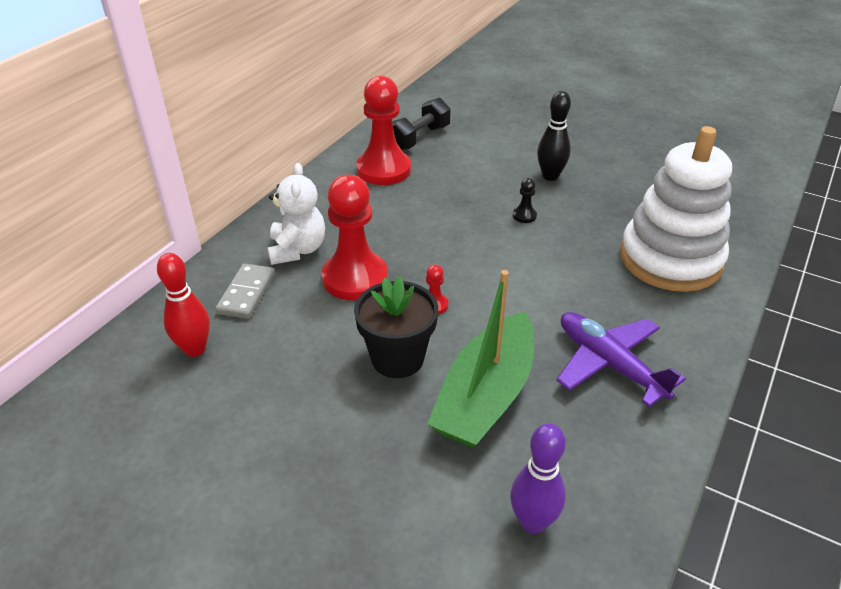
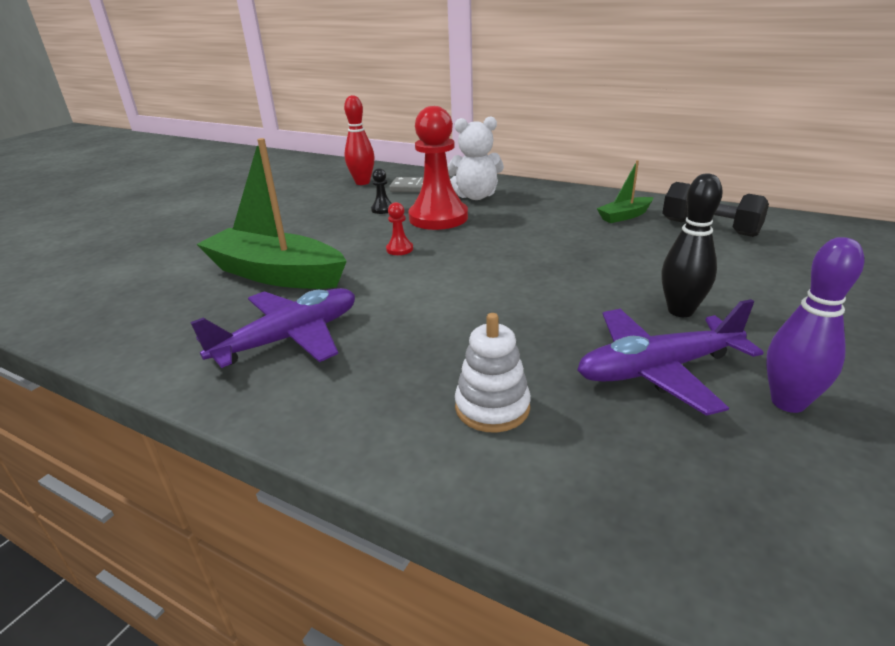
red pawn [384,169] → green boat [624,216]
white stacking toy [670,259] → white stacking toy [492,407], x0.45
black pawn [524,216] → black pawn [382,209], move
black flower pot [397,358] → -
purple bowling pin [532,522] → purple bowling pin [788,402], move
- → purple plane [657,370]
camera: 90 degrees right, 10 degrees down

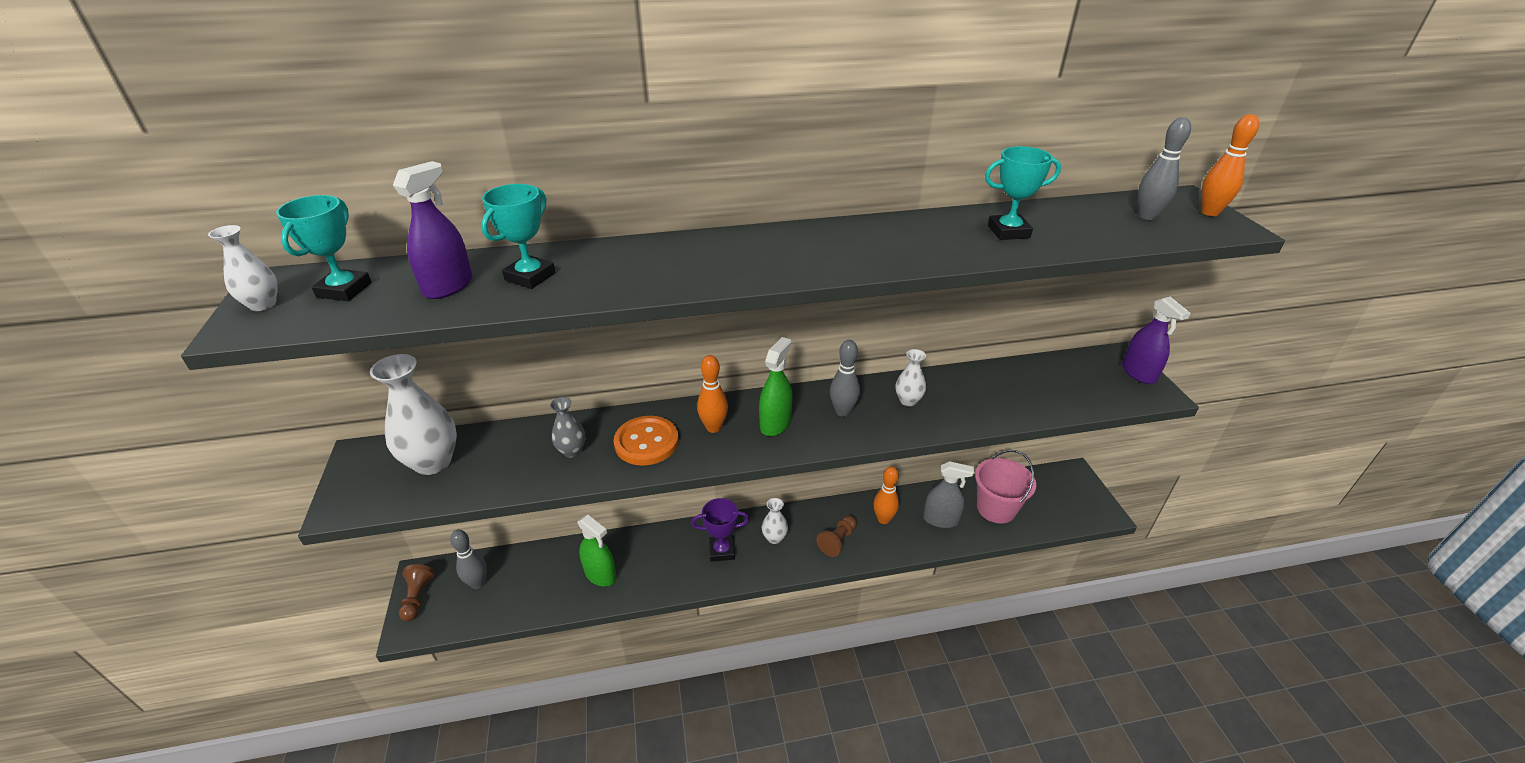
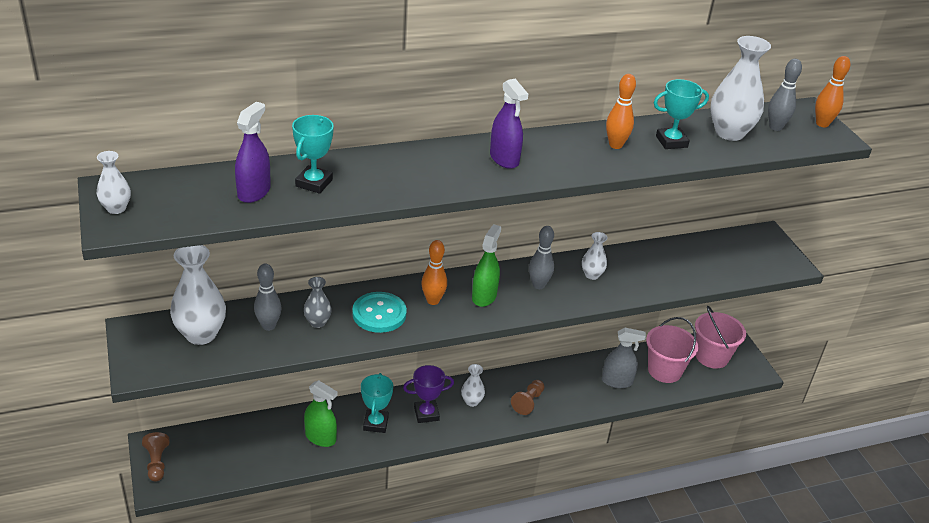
turquoise trophy [344,290] → turquoise trophy [376,423], move
purple spray bottle [1138,373] → purple spray bottle [504,159], move
orange button [646,442] → turquoise button [379,314]
orange bowling pin [883,519] → orange bowling pin [615,145], move
grey bowling pin [478,583] → grey bowling pin [268,326], move
- → white vase [729,133]
- → pink bucket [712,356]
camera: 10 degrees left, 0 degrees up

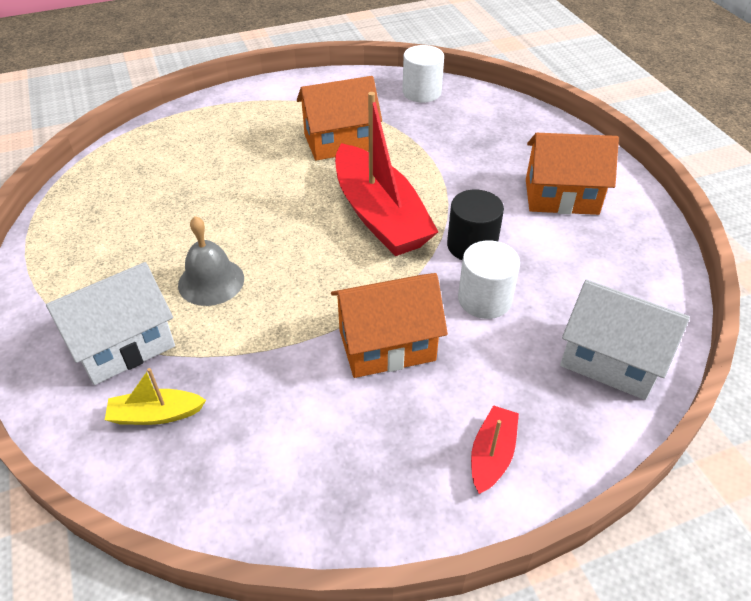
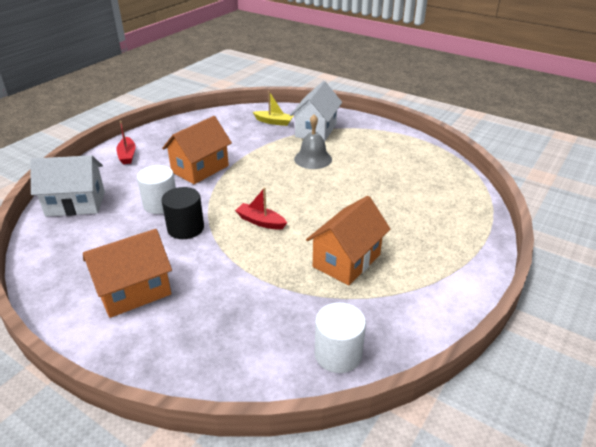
red boat [379,215] → red boat [260,221], x0.45
yellow boat [156,414] → yellow boat [274,122], 60 degrees clockwise
camera: 145 degrees right, 10 degrees down

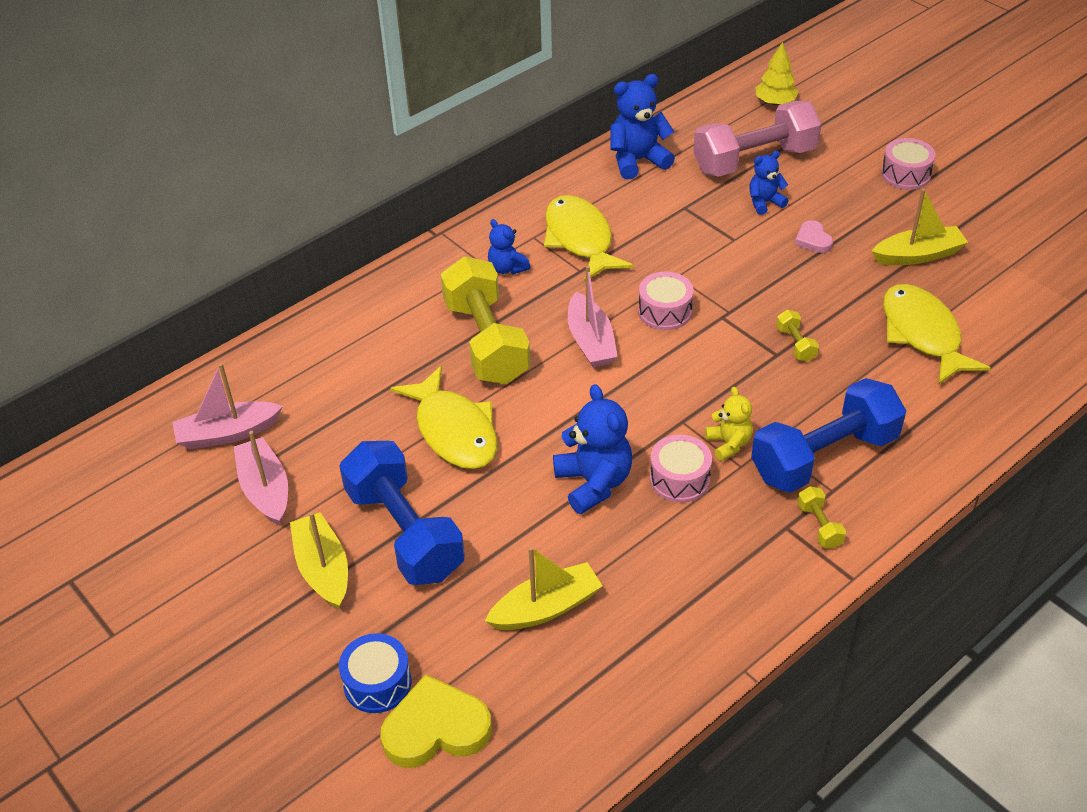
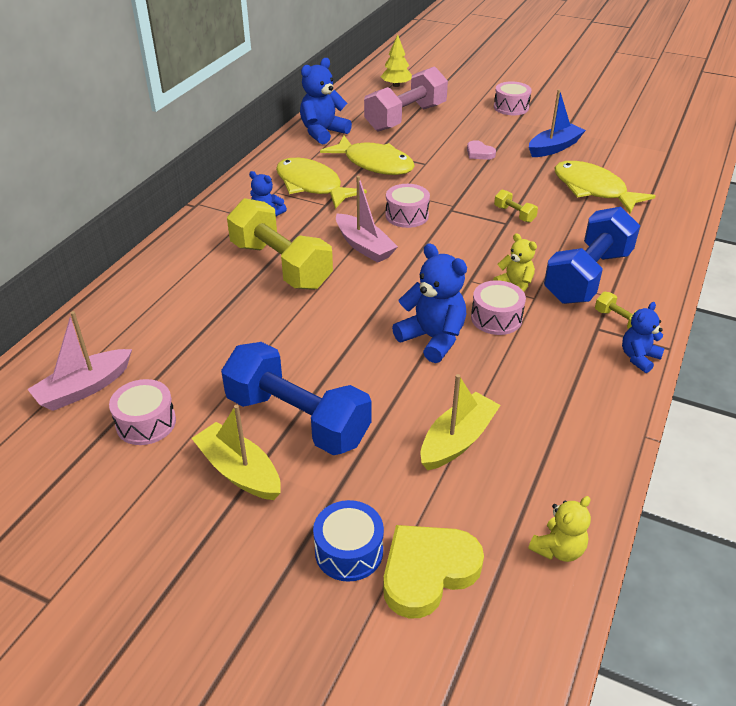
blue teddy bear [764,202] → blue teddy bear [639,358], move
yellow boat [918,255] → blue boat [554,147]
yellow fish [454,431] → yellow fish [374,164], move
pink boat [265,489] → pink drum [146,423]
- → yellow teddy bear [558,549]
camera: 25 degrees left, 5 degrees down

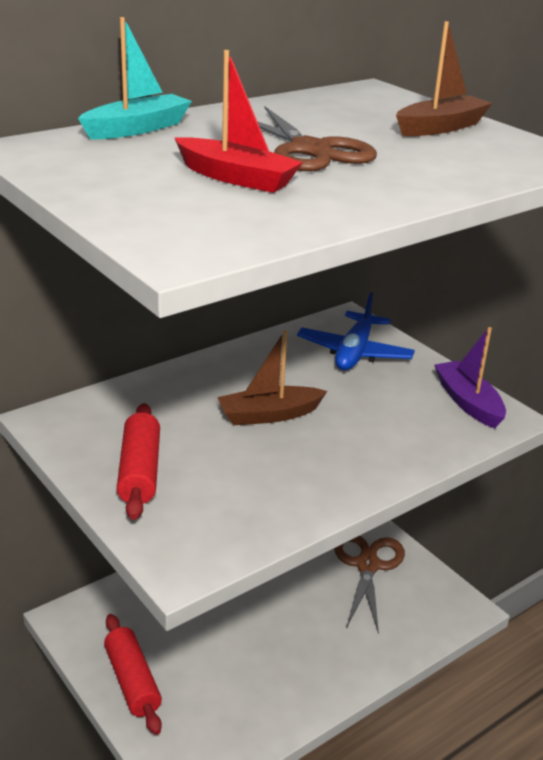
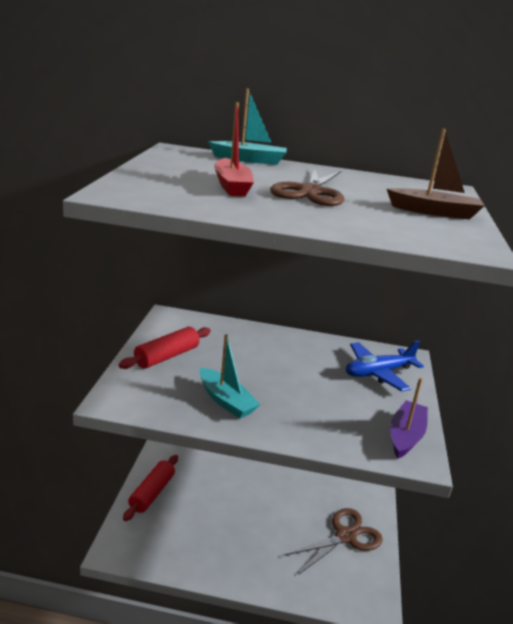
brown boat [269,415] → -
- → turquoise boat [226,401]
camera: 45 degrees right, 5 degrees down

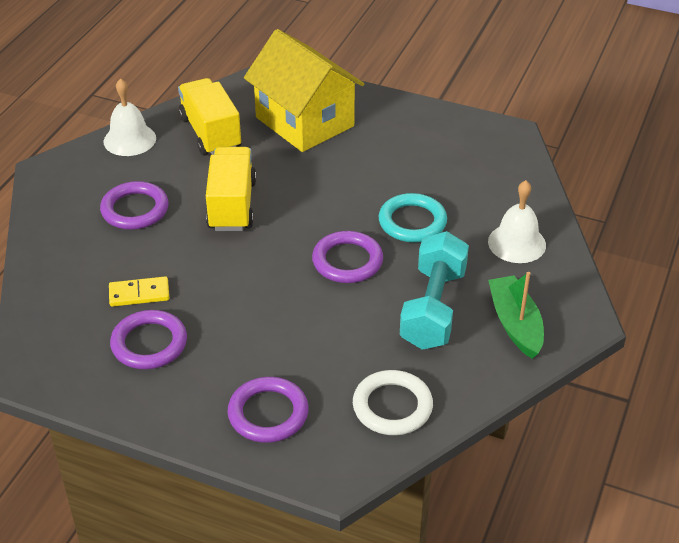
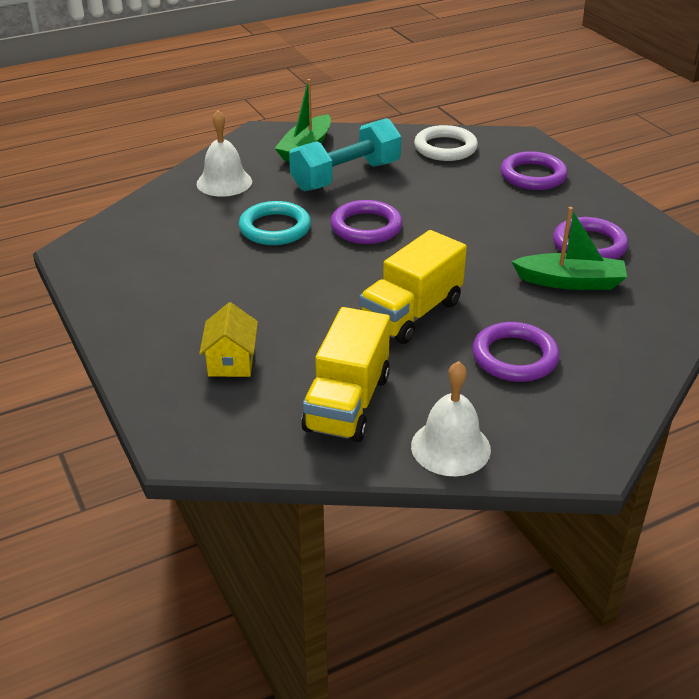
yellow house [304,122] → yellow house [231,361], x0.45
yellow domino [139,294] → green boat [570,282]
camera: 140 degrees left, 5 degrees down

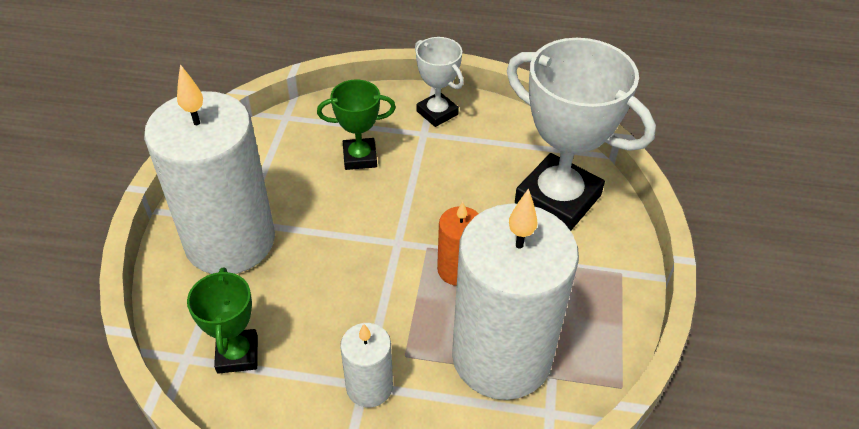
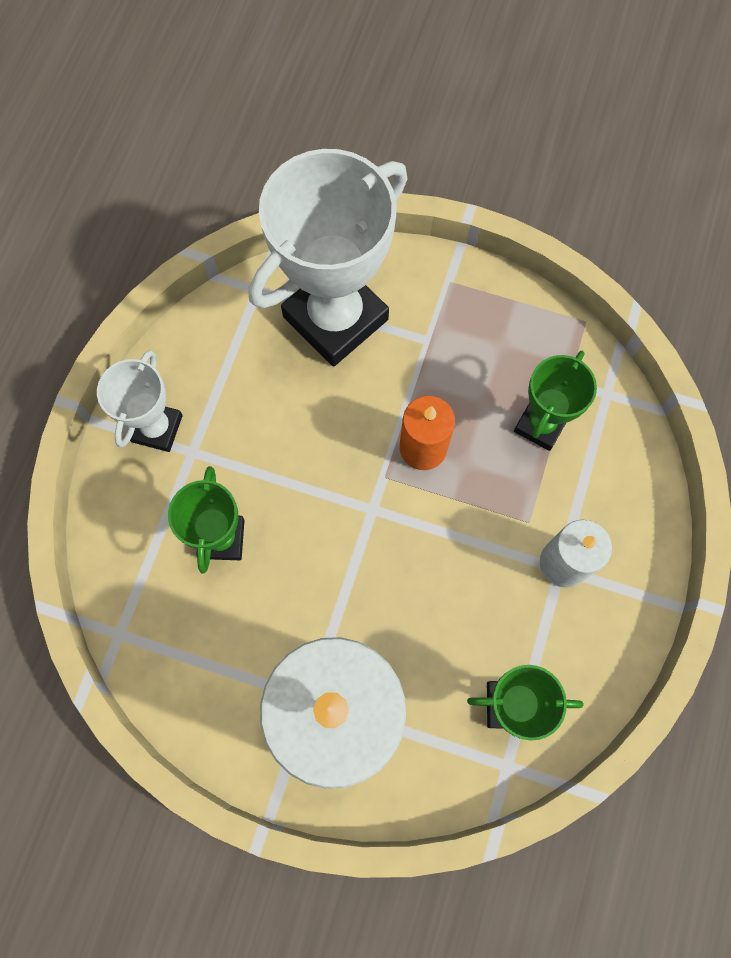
white trophy [437,113] → white trophy [157,428], 45 degrees counterclockwise
white candle [501,356] → green trophy [540,424]
camera: 80 degrees left, 25 degrees up

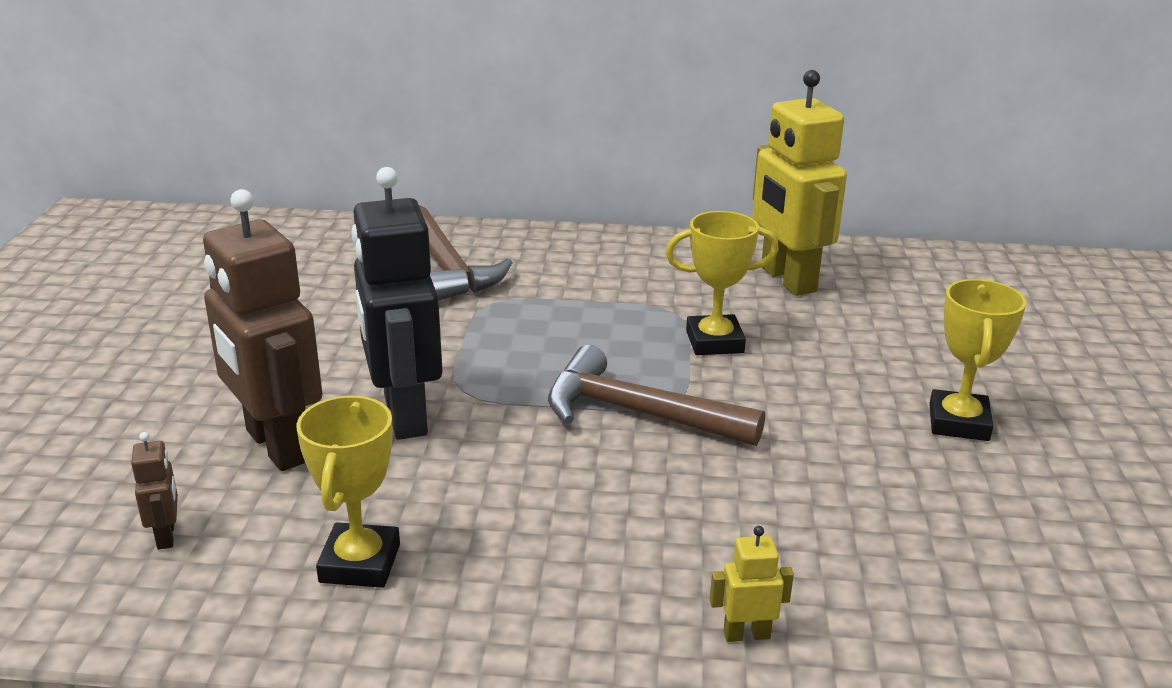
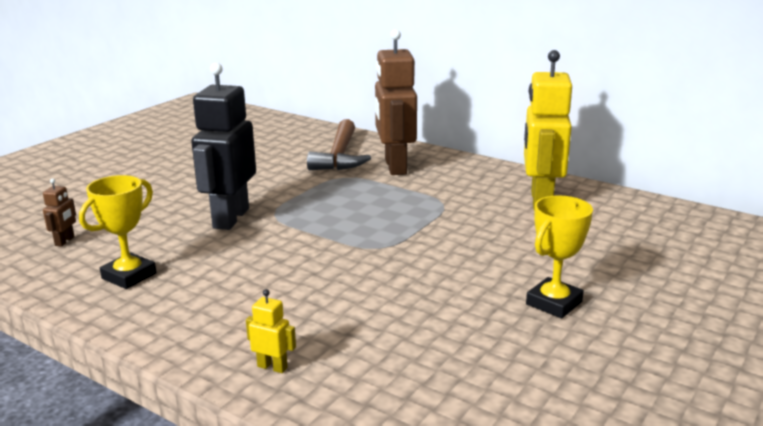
brown robot [277,446] → brown robot [395,167], move
yellow trophy [714,342] → -
brown hammer [637,413] → -
camera: 30 degrees right, 5 degrees down

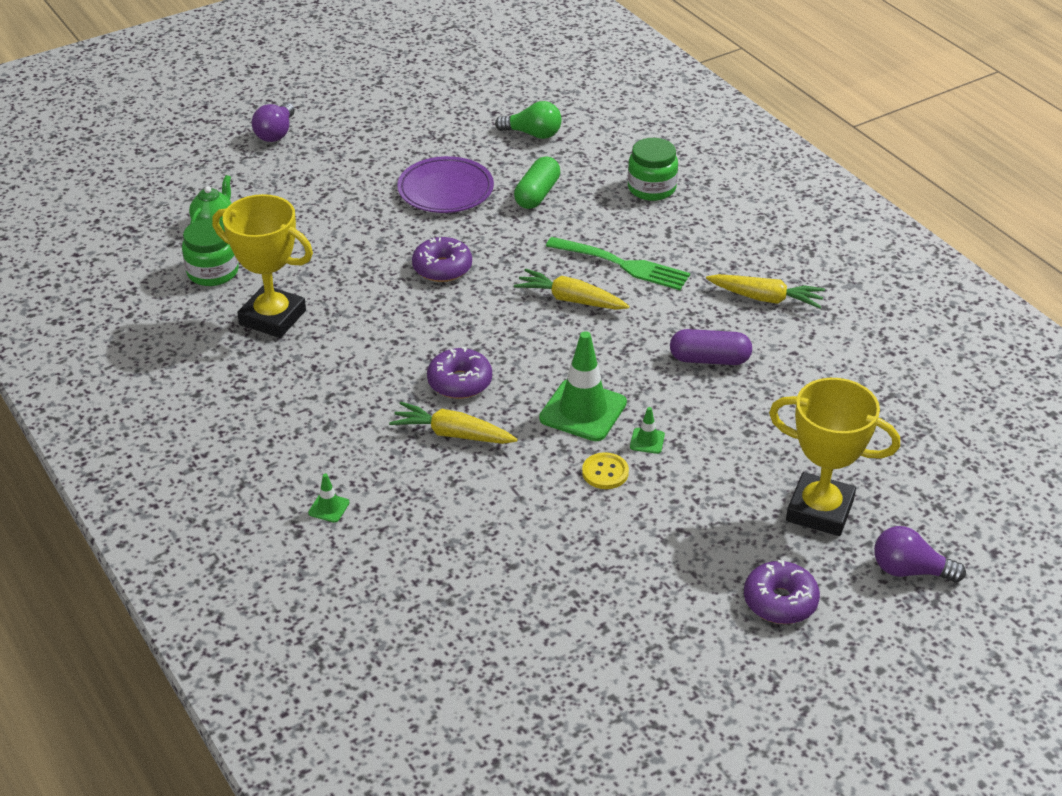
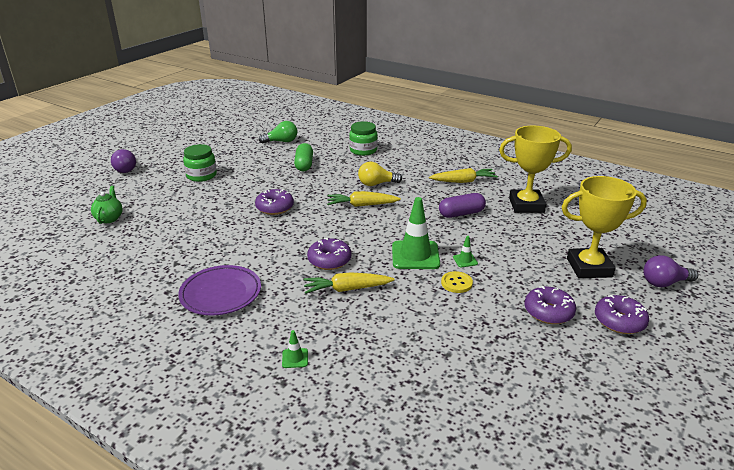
purple plate [445,190] → purple plate [221,294], move
yellow trophy [272,318] → yellow trophy [526,205], move
green jar [213,272] → green jar [201,176], move
green fork [622,265] → yellow light bulb [376,184]
- → purple donut [548,312]
camera: 25 degrees left, 10 degrees down

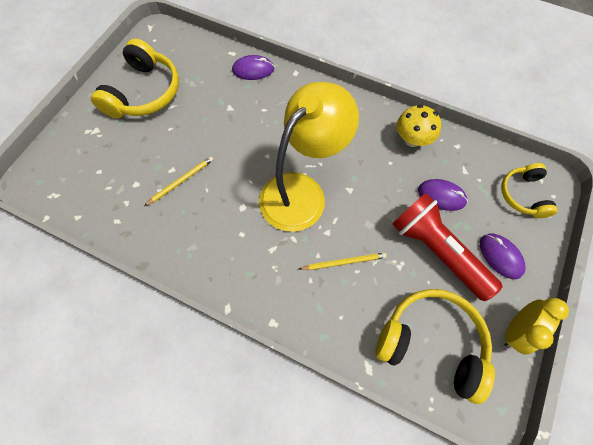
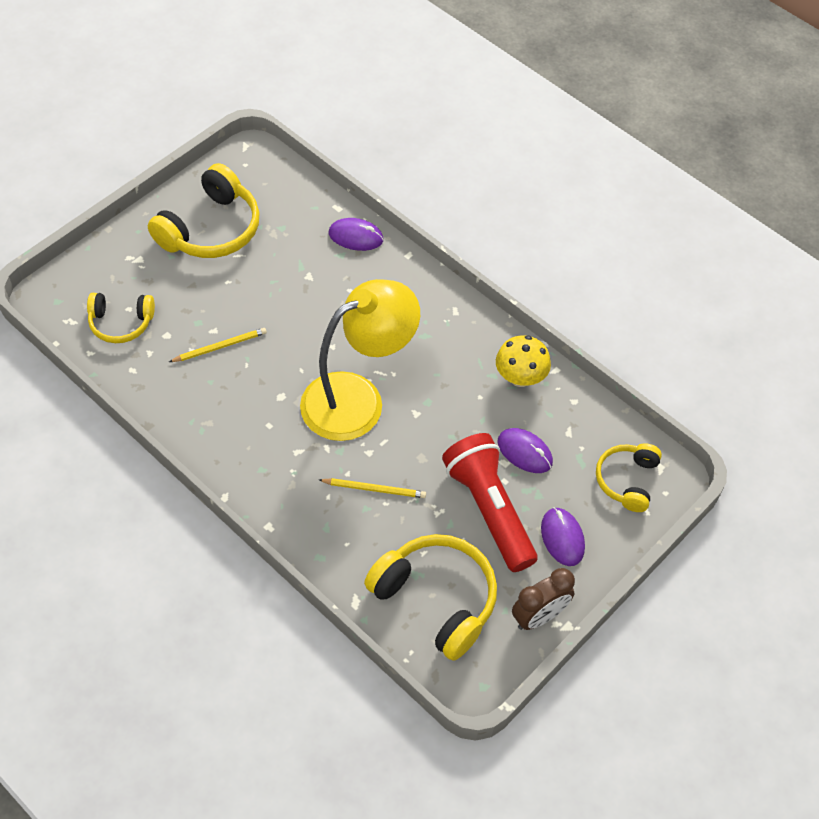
yellow clock [515,330] → brown clock [539,616]
- → yellow headphones [121,323]
camera: 15 degrees right, 10 degrees down

